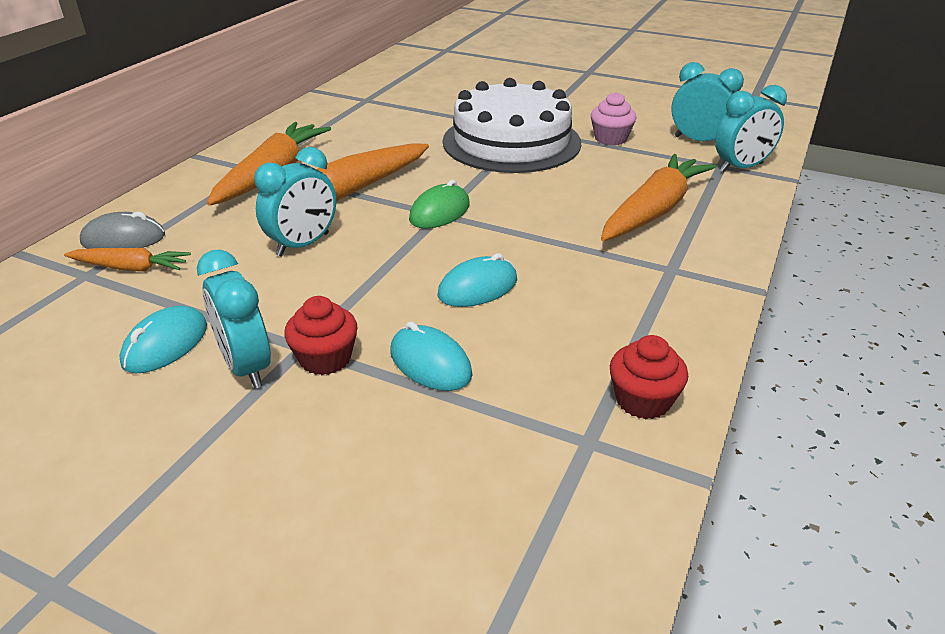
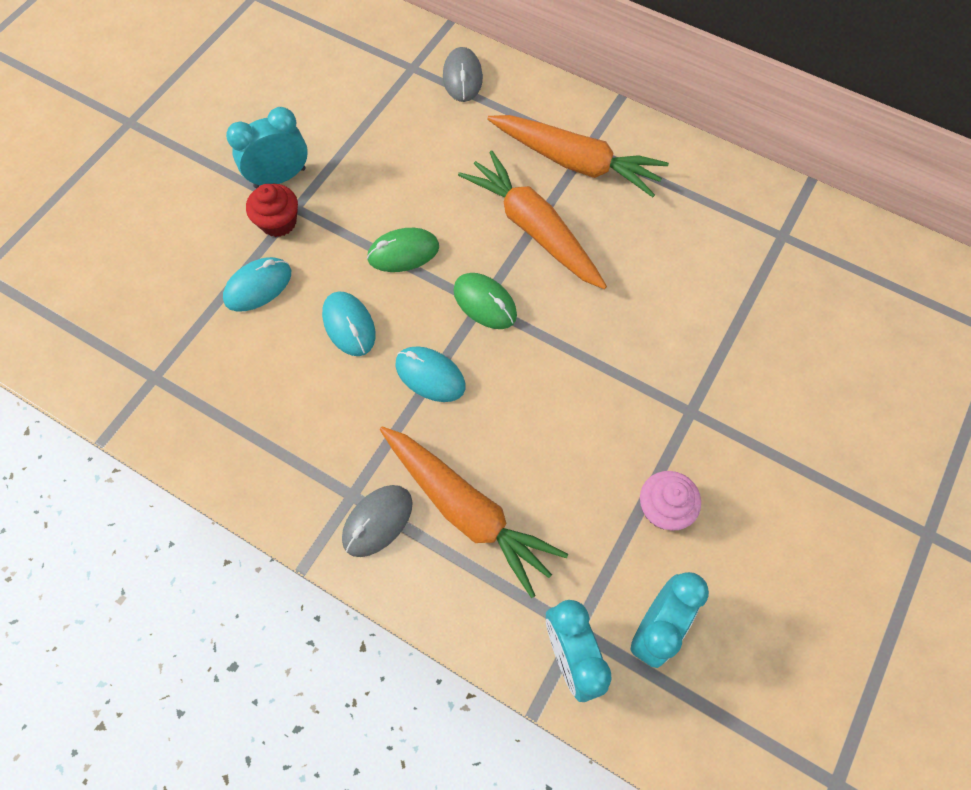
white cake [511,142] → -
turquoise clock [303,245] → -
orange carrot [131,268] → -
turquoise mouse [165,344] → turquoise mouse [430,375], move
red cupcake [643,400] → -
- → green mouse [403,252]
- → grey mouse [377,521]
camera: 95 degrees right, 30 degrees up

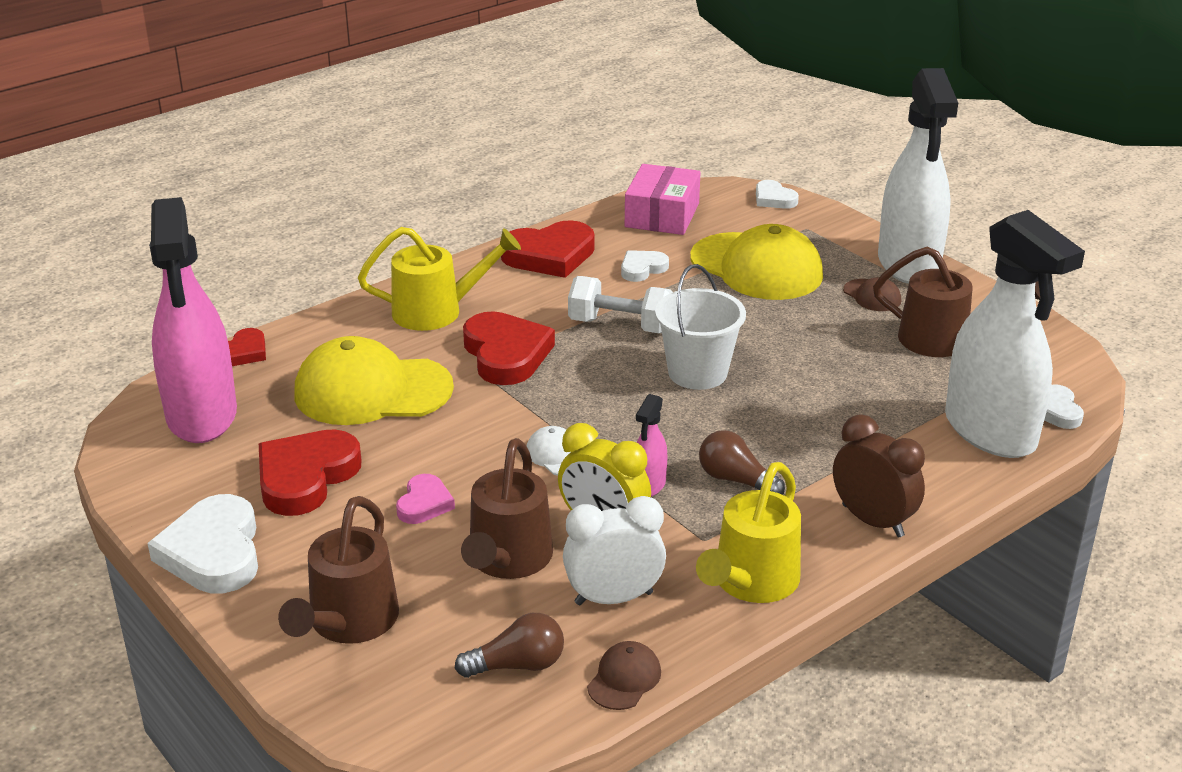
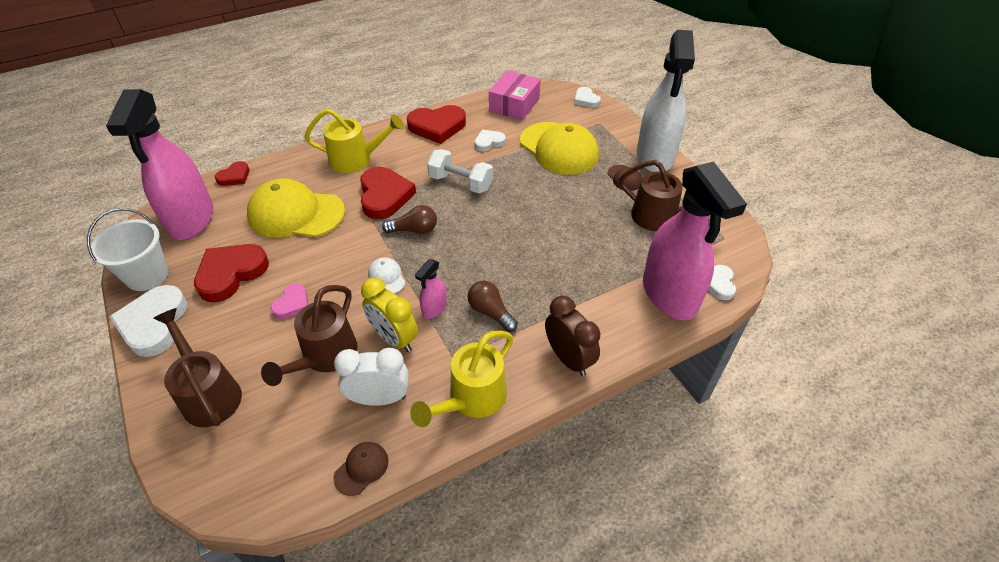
white spray bottle [990,432] → pink spray bottle [669,295]
white bucket [697,373] → white bucket [147,275], move
brown watering can [348,623] → brown watering can [208,393], 120 degrees clockwise
brown light bulb [518,665] → brown light bulb [414,230], move
camera: 10 degrees right, 15 degrees up

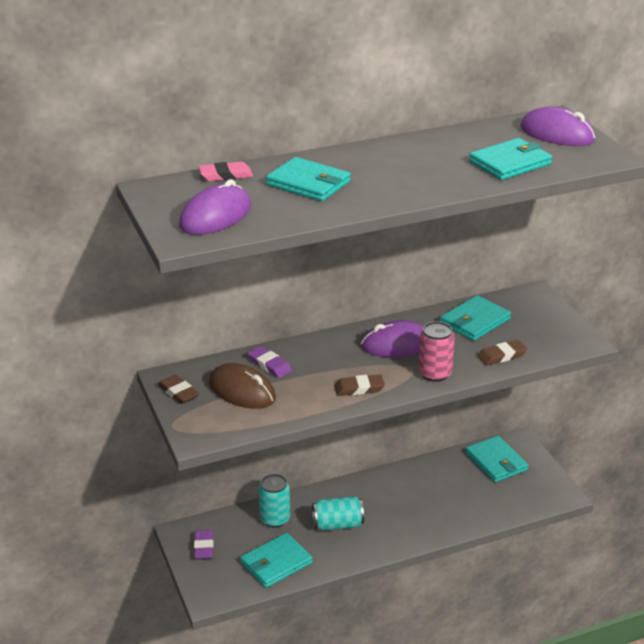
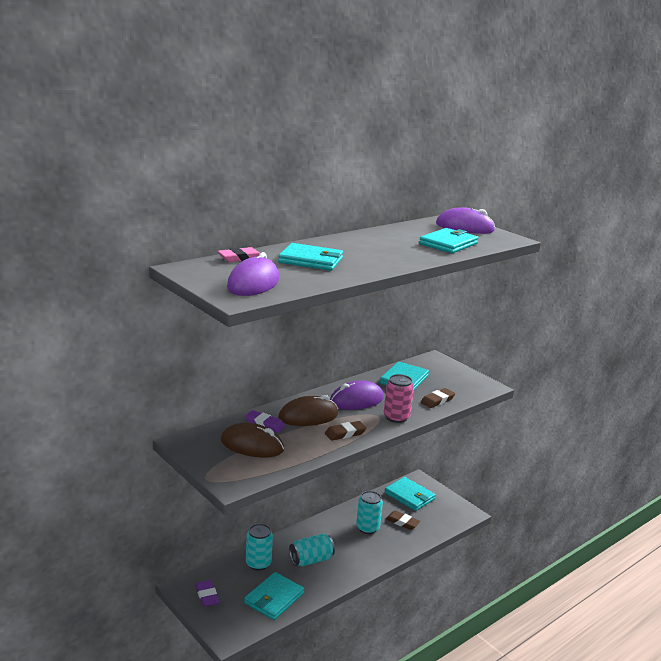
brown eraser [178,392] → brown eraser [402,522], move
- → brown mouse [308,416]
- → turquoise can [367,528]
camera: 20 degrees left, 10 degrees down

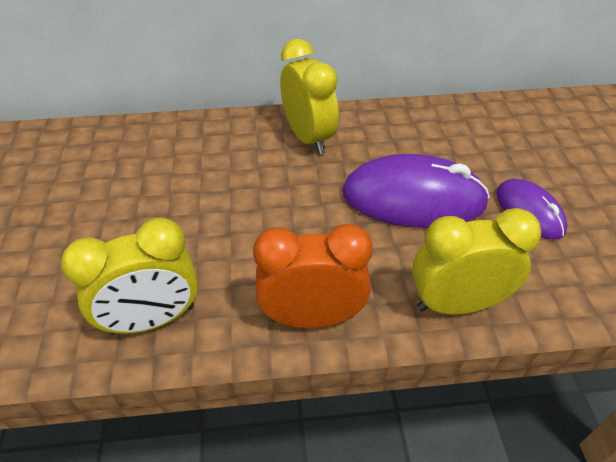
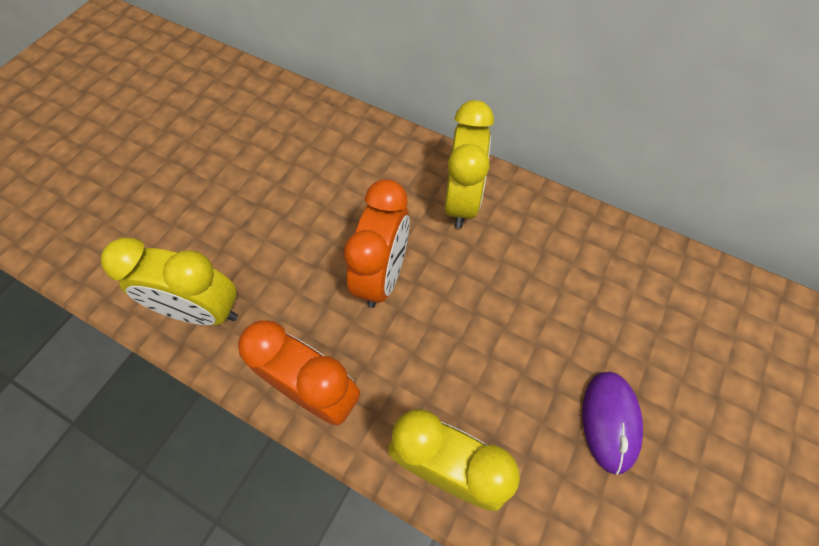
purple mouse [413,198] → -
- → orange clock [382,276]
camera: 35 degrees right, 15 degrees up

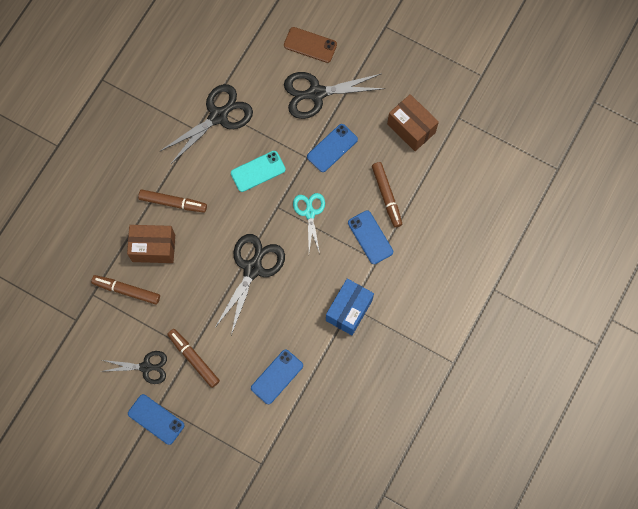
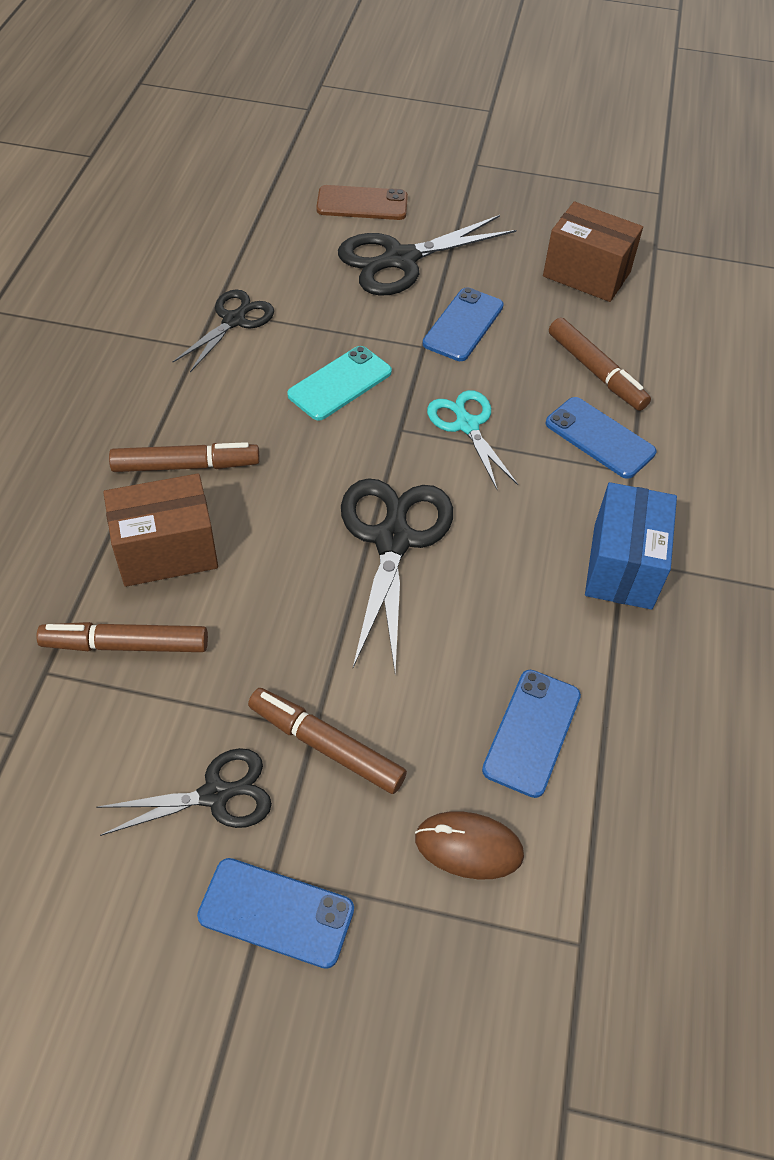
black scissors [218,116] → black scissors [234,320], x0.63
- → brown mouse [468,846]
camera: 20 degrees left, 20 degrees down

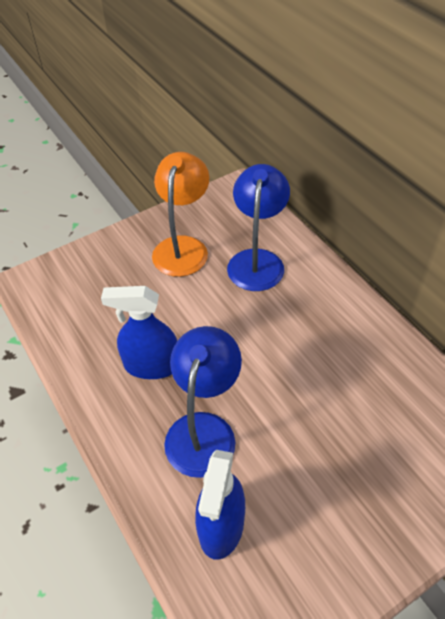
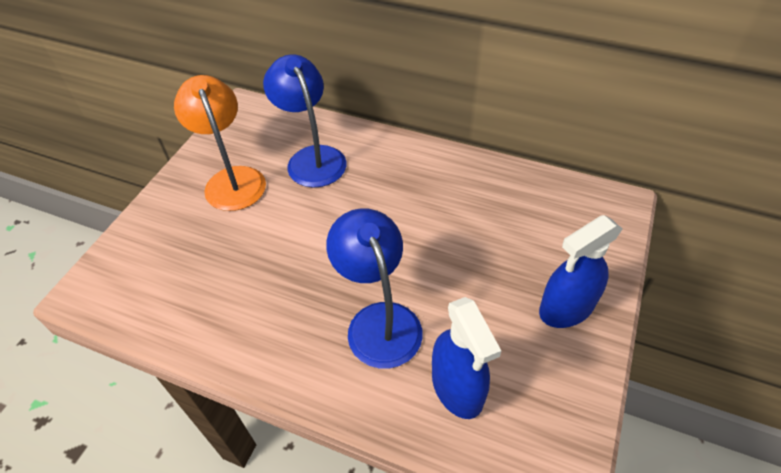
blue spray bottle [151,365] → blue spray bottle [566,308], move
camera: 35 degrees left, 0 degrees up

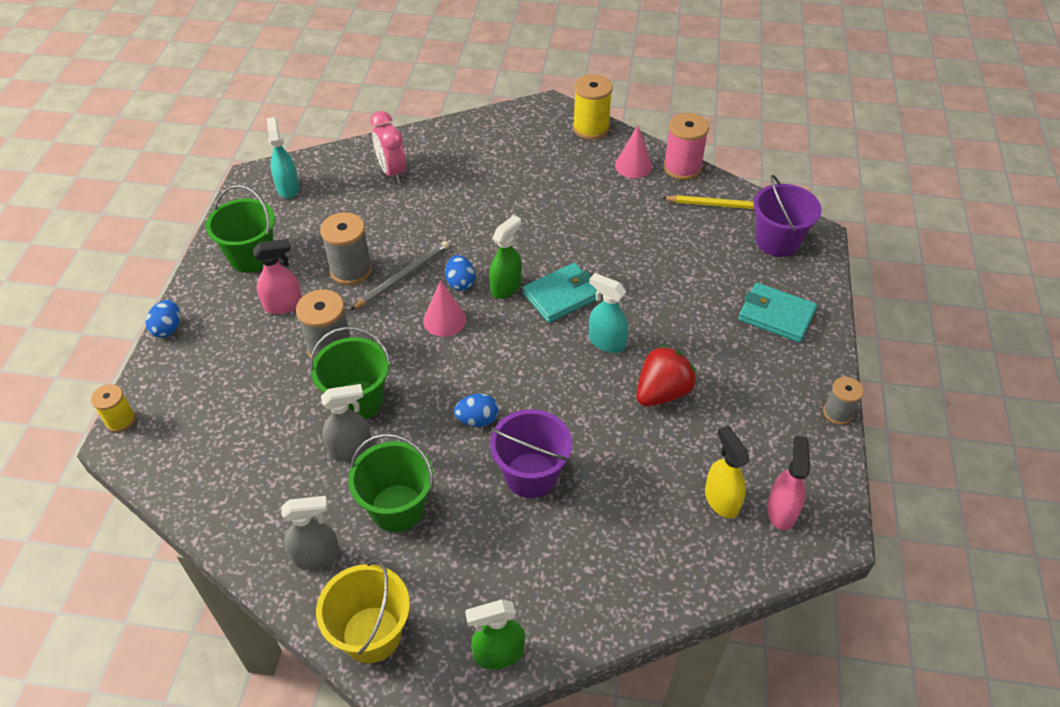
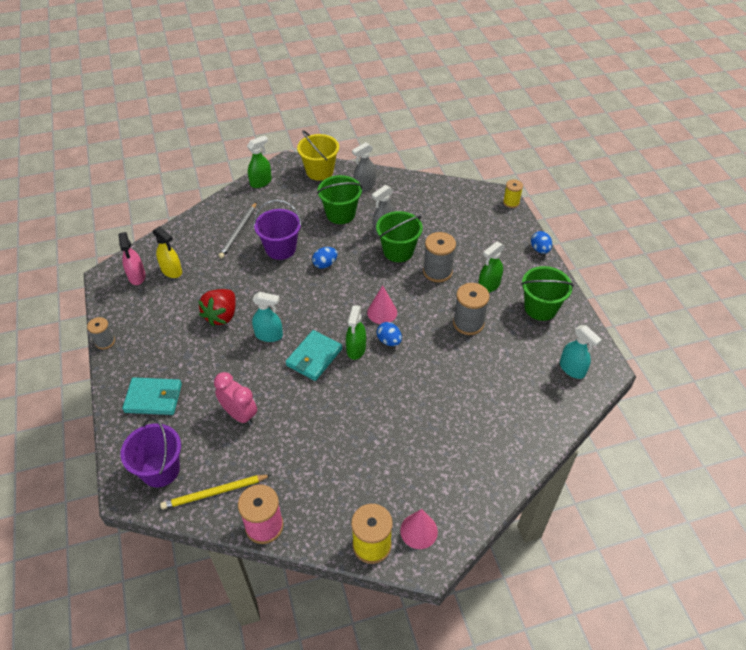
pink clock [392,172] → pink clock [239,415], move
pink cone [633,166] → pink cone [419,531], move
pink spray bottle [283,305] → green spray bottle [488,286]
grey pencil [403,277] → grey pencil [238,231], move
camera: 155 degrees right, 0 degrees up

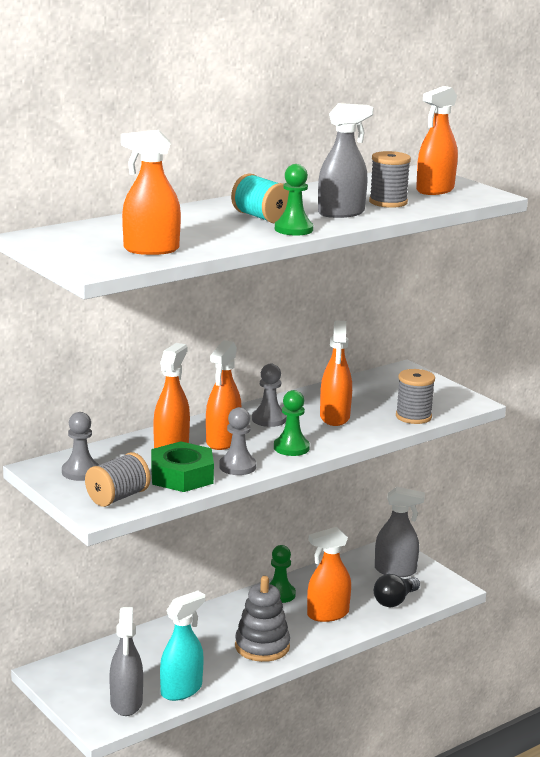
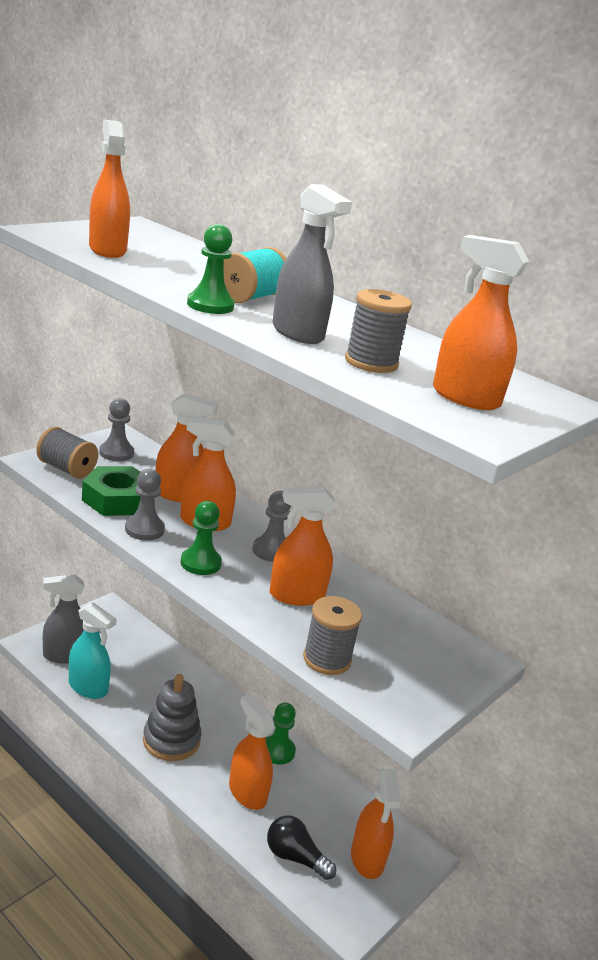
grey spray bottle [395,571] → orange spray bottle [367,858]
camera: 75 degrees right, 5 degrees up

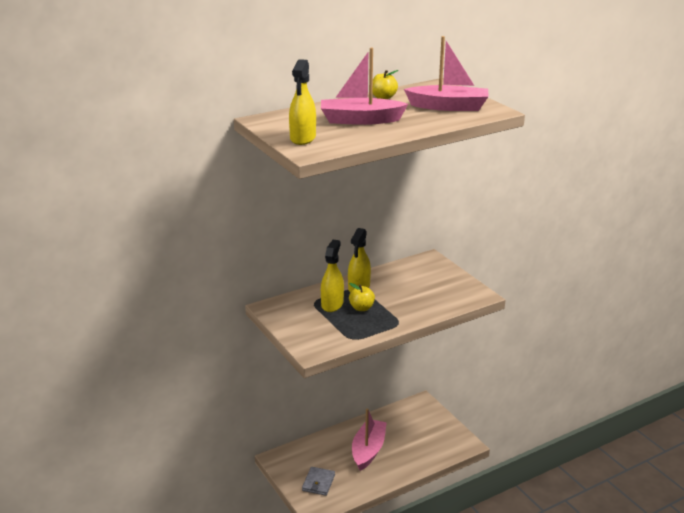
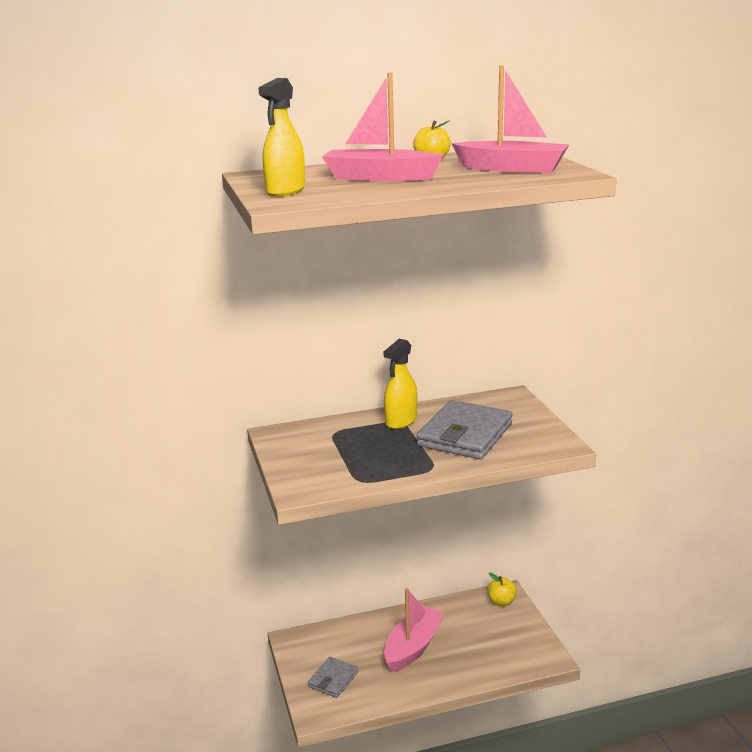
yellow spray bottle [332,304] → -
yellow apple [361,308] → yellow apple [501,602], move
- → grey wallet [465,435]
camera: 15 degrees right, 5 degrees down

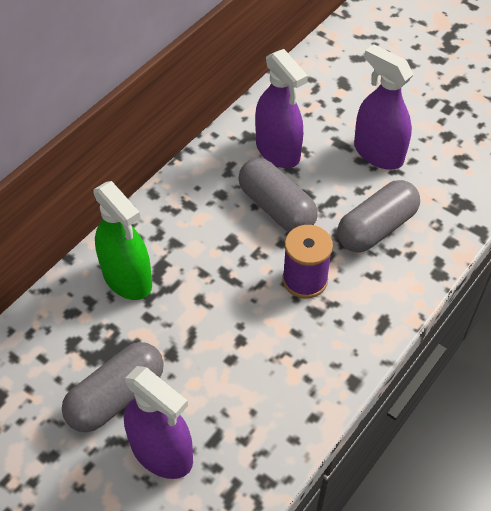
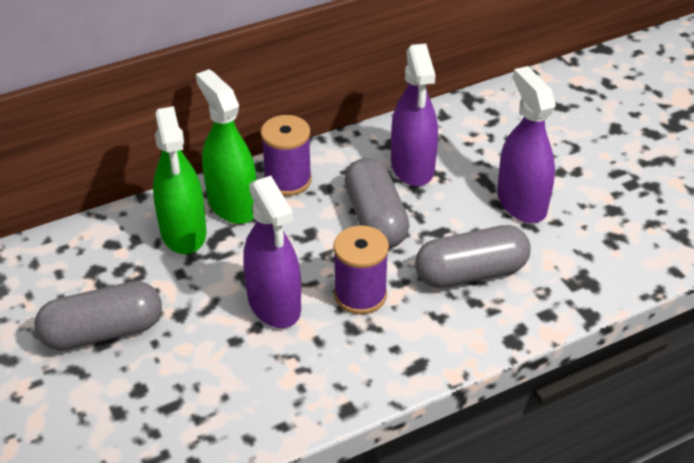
purple spray bottle [162,452] → purple spray bottle [274,304], move
- → green spray bottle [232,204]
- → purple spool [288,180]
camera: 25 degrees right, 10 degrees down

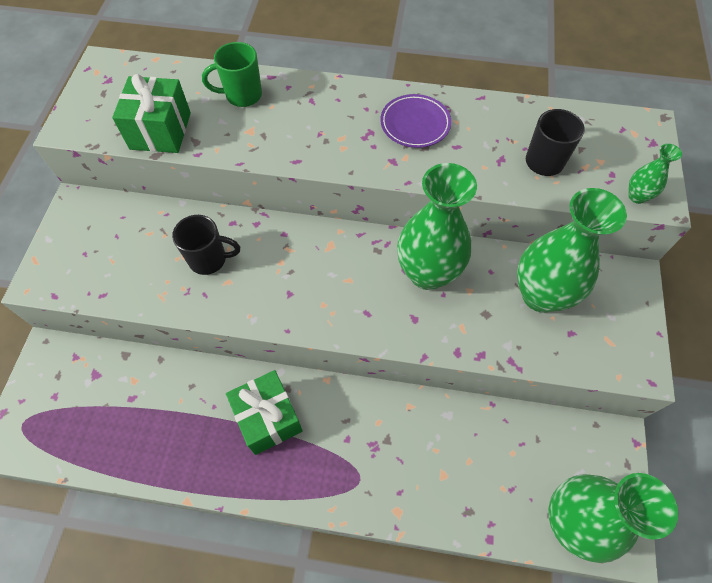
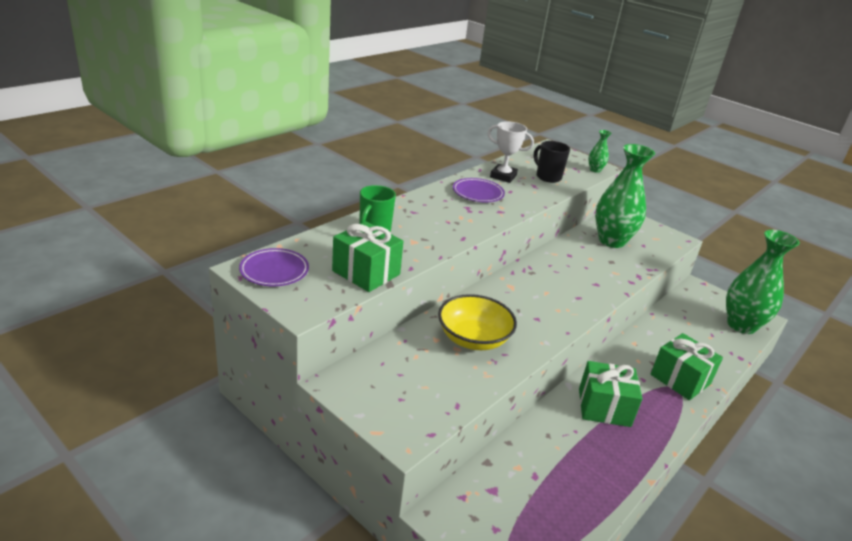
green vase [427,273] → -
black mug [209,259] → yellow bowl [473,338]
- → white trophy [503,176]
- → purple plate [274,271]
- → green gift [680,379]
camera: 60 degrees left, 30 degrees down

